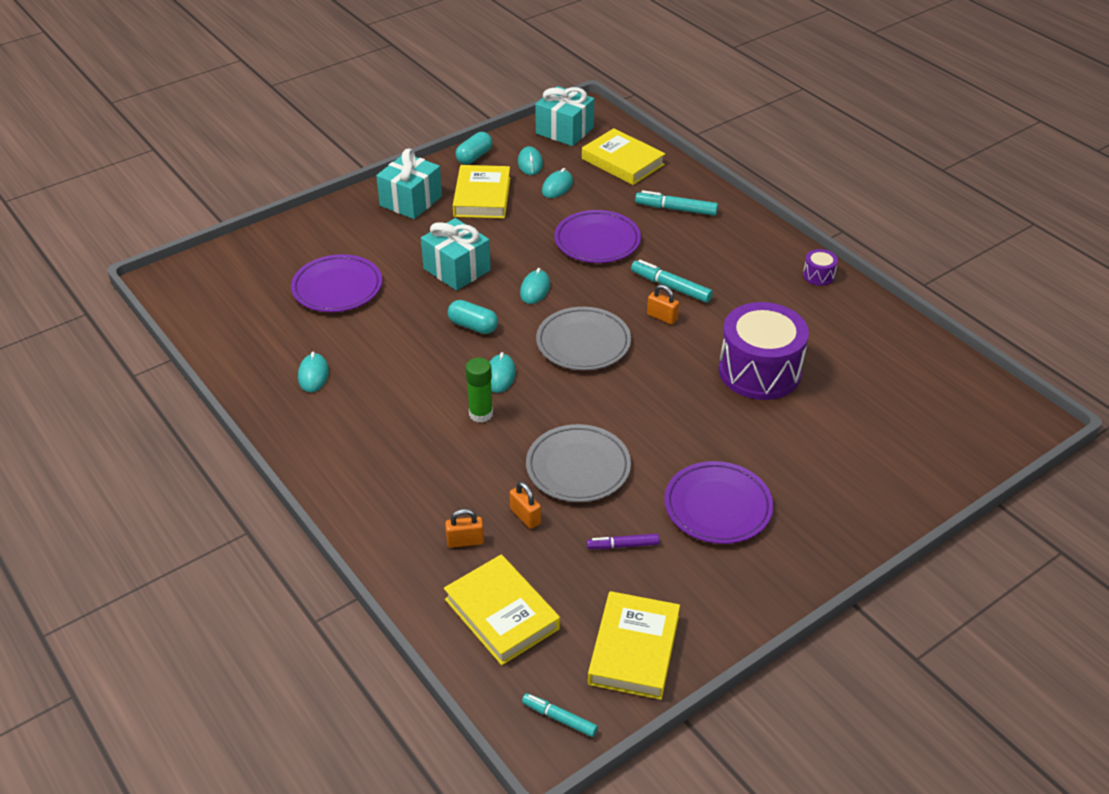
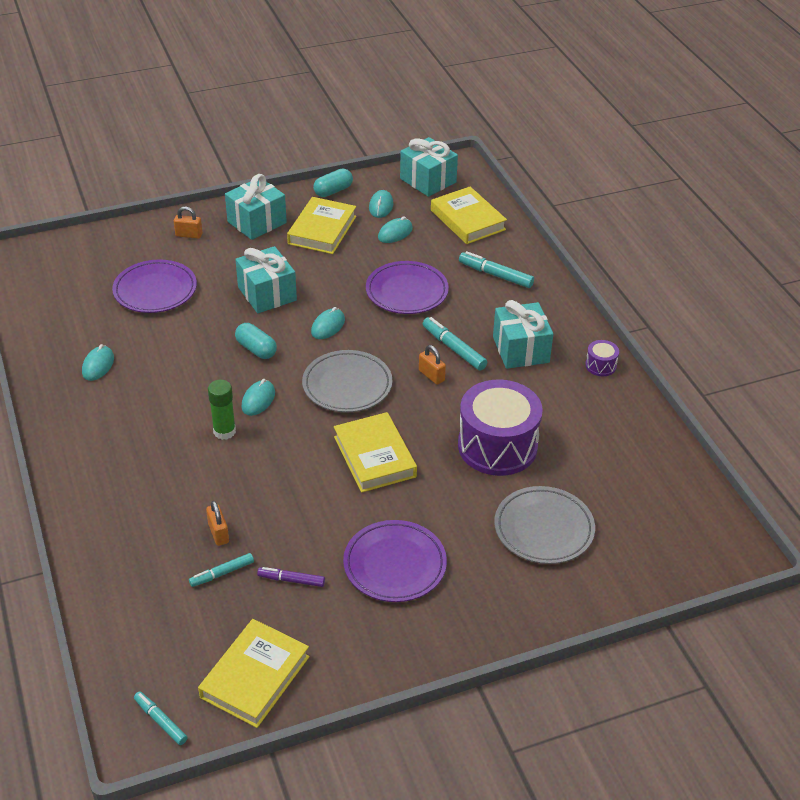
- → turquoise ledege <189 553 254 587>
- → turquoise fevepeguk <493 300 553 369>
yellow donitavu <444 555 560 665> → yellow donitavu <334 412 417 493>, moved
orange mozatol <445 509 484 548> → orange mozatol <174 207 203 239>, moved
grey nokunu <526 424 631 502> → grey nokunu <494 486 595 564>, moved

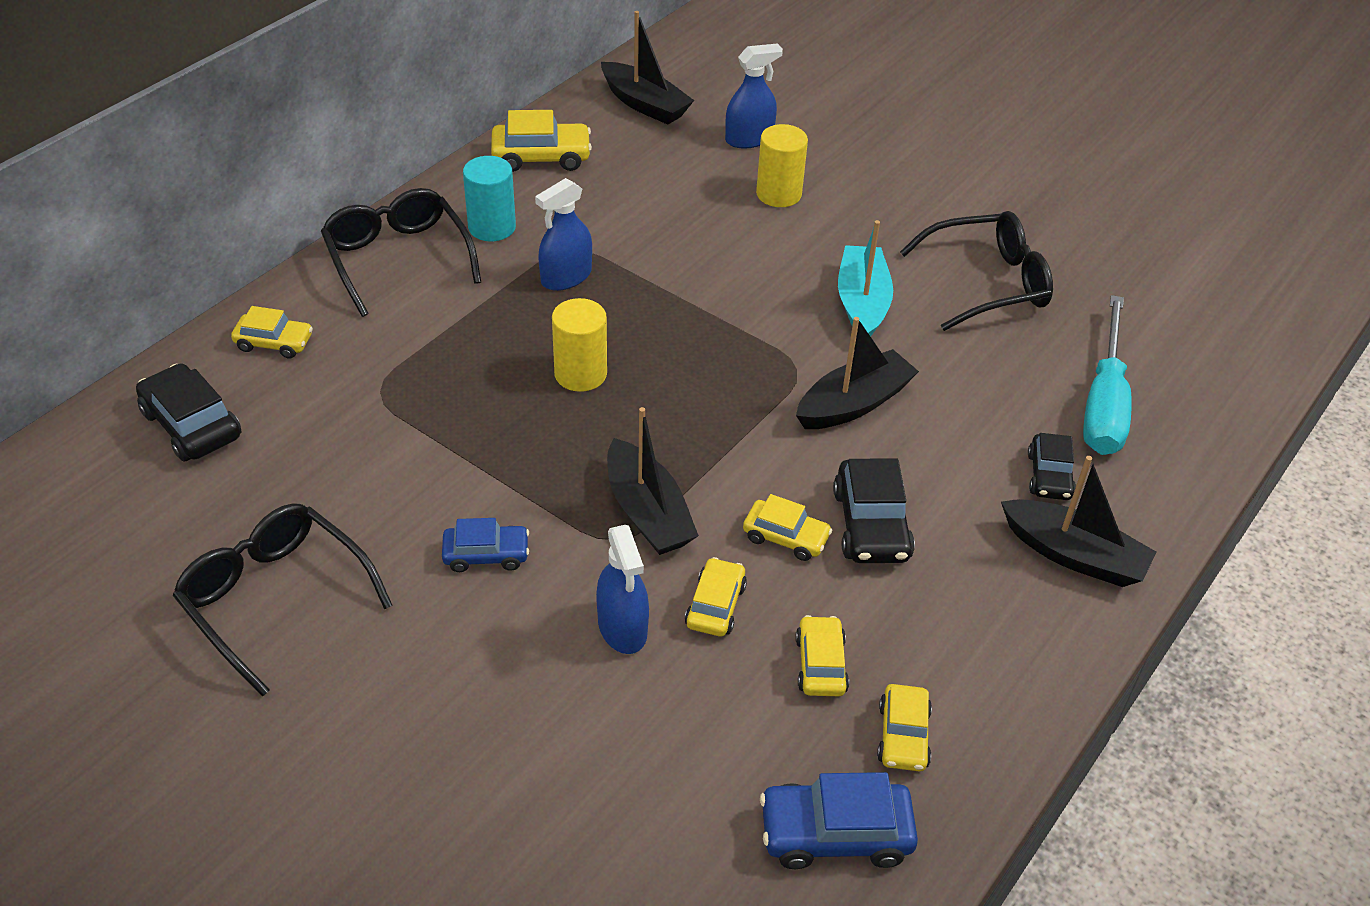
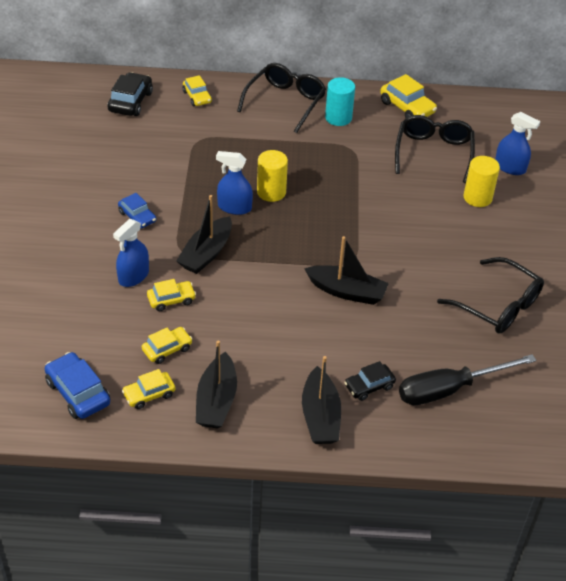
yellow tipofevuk <743 494 832 561> → -
black tipofevuk <833 458 915 563> → -
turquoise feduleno <838 220 893 337> → -
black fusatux <172 503 393 696> → black fusatux <395 115 475 183>, moved
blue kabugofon <535 178 592 291> → blue kabugofon <216 151 253 215>, moved
black feduleno <601 11 694 125> → black feduleno <196 340 237 429>, moved
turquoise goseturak <1083 295 1132 455> → black goseturak <399 354 537 405>

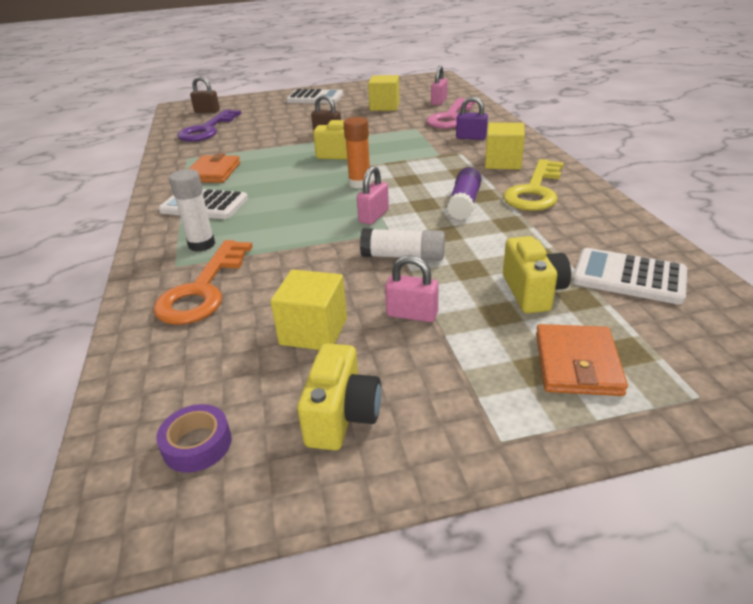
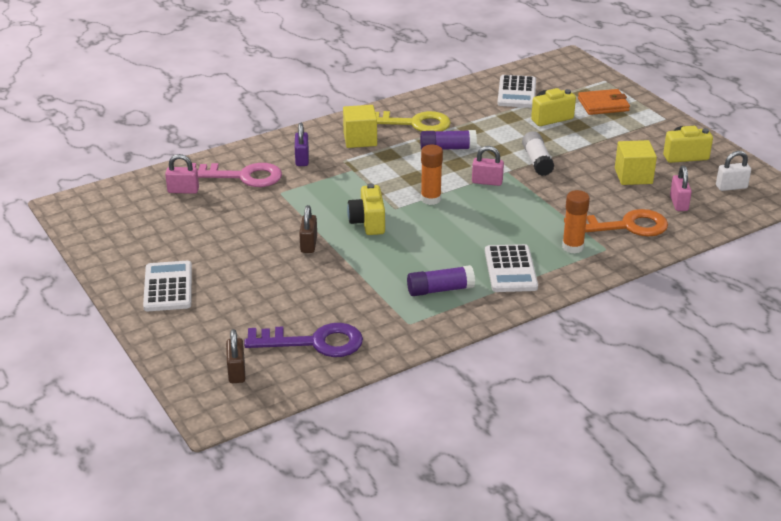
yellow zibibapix <368 75 400 111> → -
pink mozatol <385 255 439 322> → pink mozatol <670 165 692 211>, moved
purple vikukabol <156 404 232 473> → white mozatol <716 151 751 191>
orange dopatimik <189 153 240 183> → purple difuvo <407 265 475 296>
white difuvo <169 169 215 252> → orange difuvo <562 190 590 253>

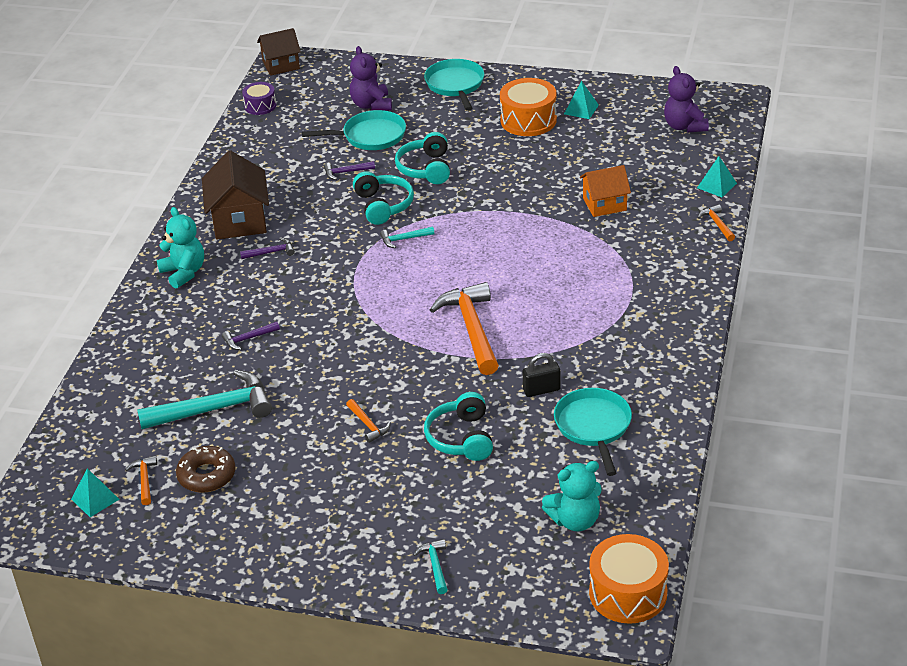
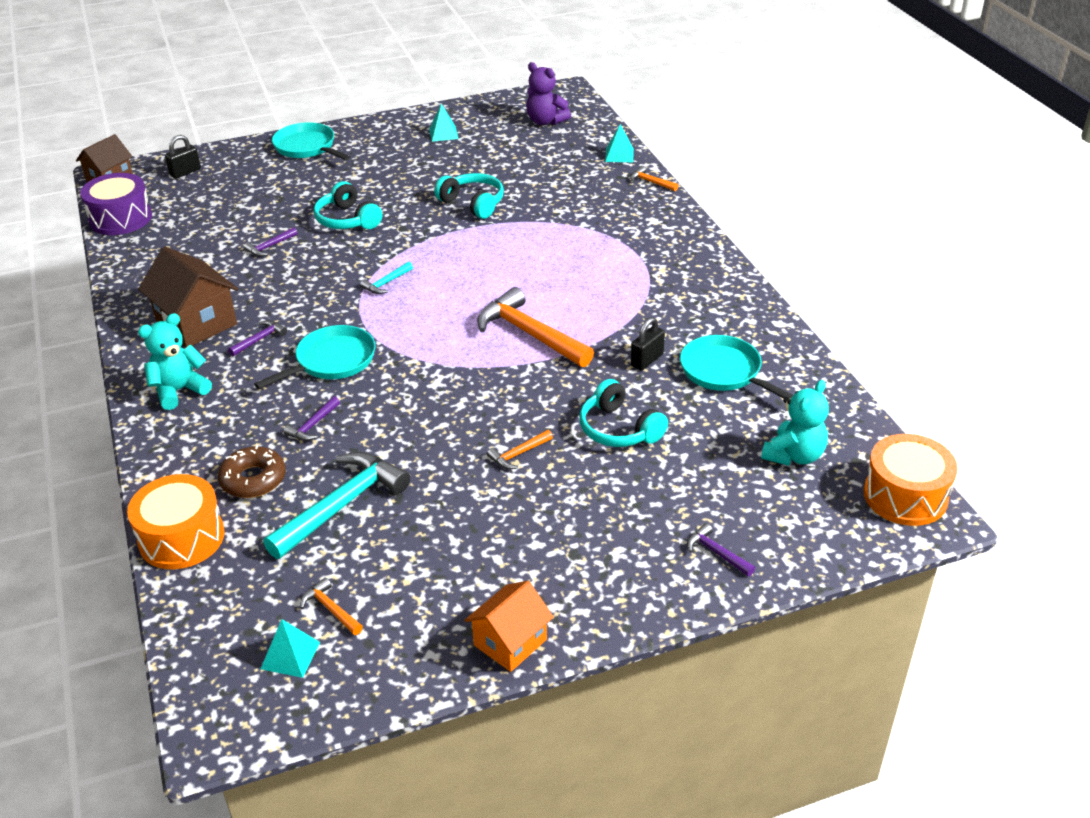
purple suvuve <350 46 392 111> → -
- → black mozatol <165 135 201 179>
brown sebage <176 446 236 493> → brown sebage <218 445 286 498>, moved
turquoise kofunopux <302 110 406 150> → turquoise kofunopux <254 325 376 389>, moved
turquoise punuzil <353 171 414 225> → turquoise punuzil <434 173 504 219>, moved
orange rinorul <500 78 557 136> → orange rinorul <127 474 225 570>, moved
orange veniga <580 165 631 217> → orange veniga <464 581 554 672>, moved
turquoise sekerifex <413 539 448 594> → purple sekerifex <687 523 755 576>
turquoise suvuve <157 207 204 289> → turquoise suvuve <138 313 212 410>, 60 degrees counterclockwise
orange sekerifex <346 399 391 443> → orange sekerifex <487 430 553 469>, 120 degrees clockwise
purple rinorul <242 82 276 115> → purple rinorul <80 173 152 235>, x1.72

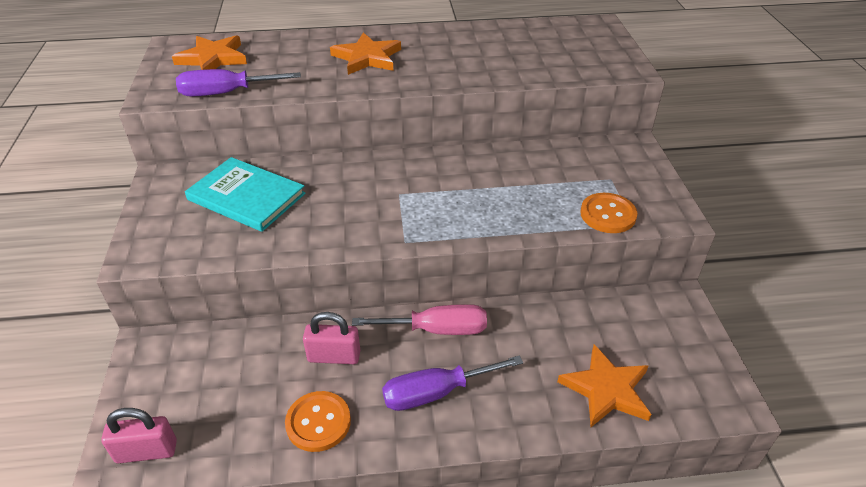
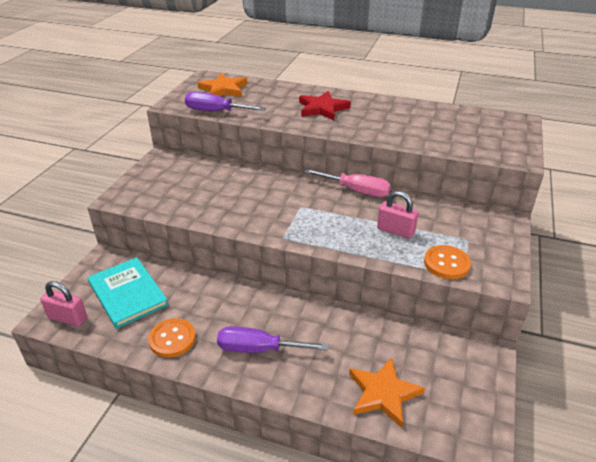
turquoise donitavu <185 157 306 232> → turquoise donitavu <88 257 168 329>, moved
pink mozatol <303 312 360 364> → pink mozatol <377 191 418 239>, moved
pink goseturak <352 304 487 335> → pink goseturak <304 169 391 197>, moved
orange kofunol <330 32 401 75> → red kofunol <299 91 351 120>

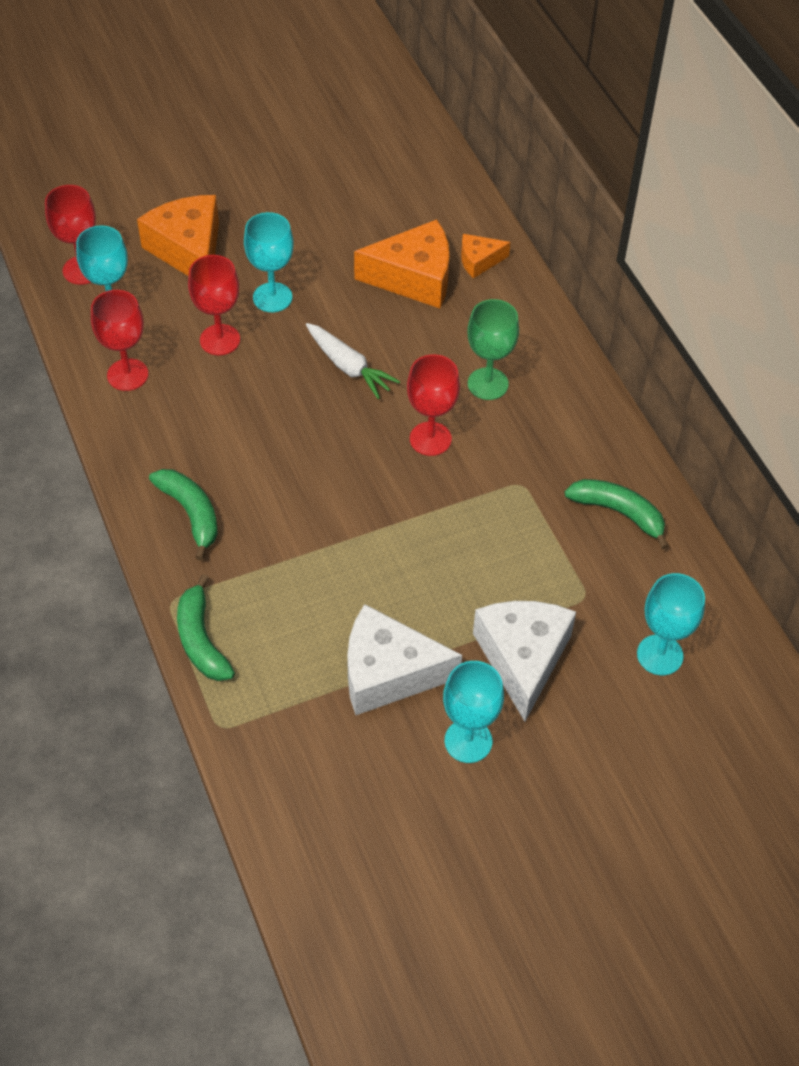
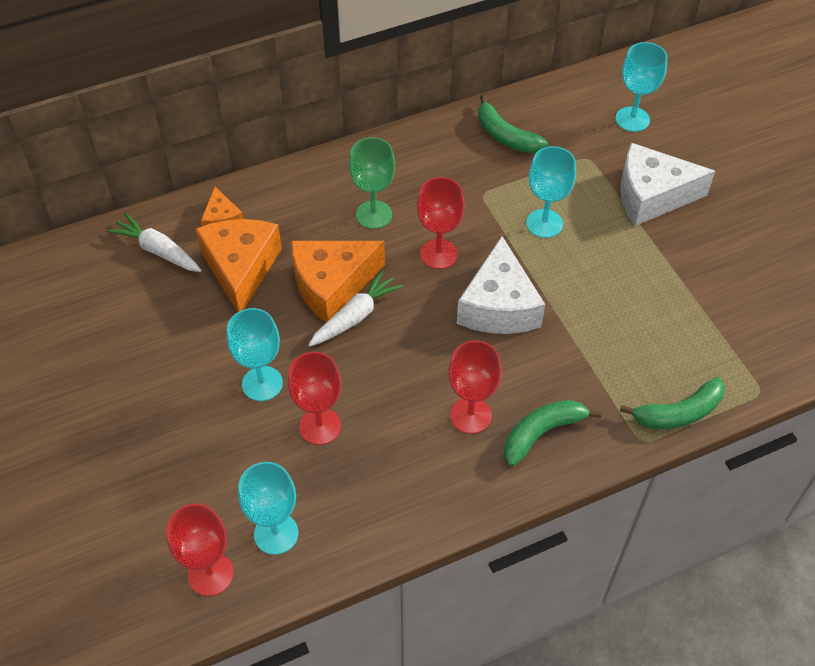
- → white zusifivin <107 213 201 272>
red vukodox <91 290 148 391> → red vukodox <448 340 502 434>, moved
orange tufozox <137 195 219 276> → orange tufozox <291 241 385 322>, moved
white tufozox <347 604 462 715> → white tufozox <457 236 545 334>, moved
turquoise vukodox <443 661 504 763> → turquoise vukodox <526 146 576 238>, moved
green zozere <564 479 669 549> → green zozere <478 95 548 153>, 75 degrees counterclockwise

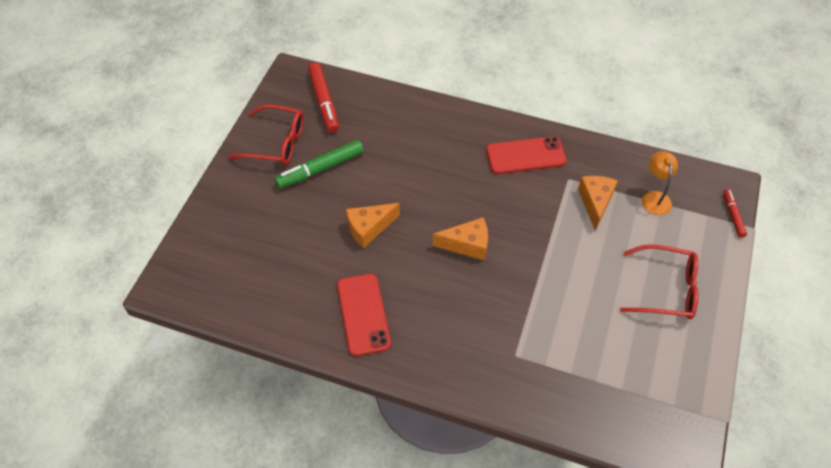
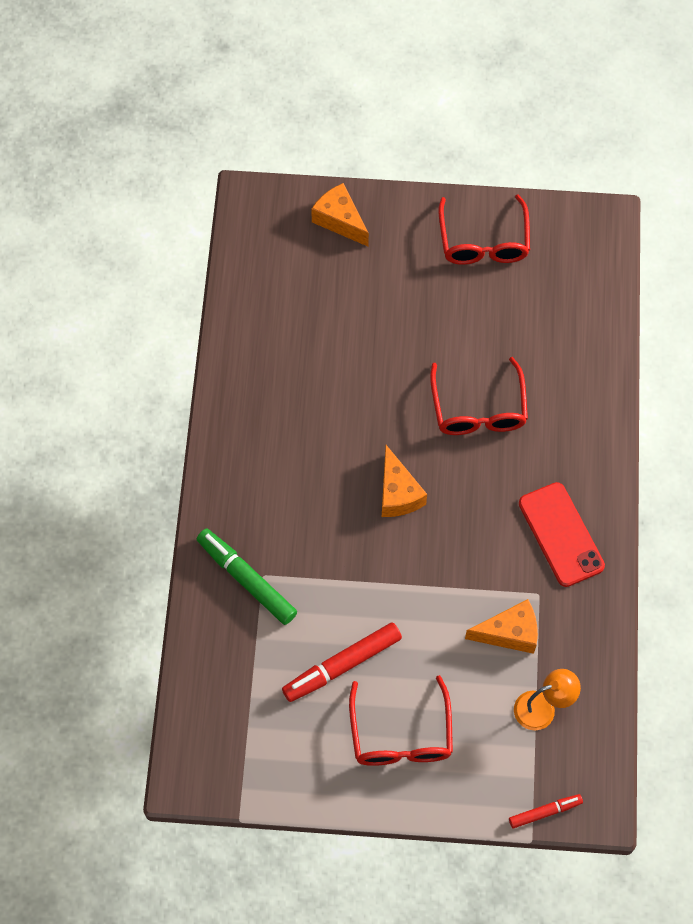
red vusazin <337 274 391 356> → -
- → red fusatux <430 357 528 435>
green ledege <275 140 364 188> → green ledege <196 529 297 625>, moved
red ledege <308 62 339 133> → red ledege <282 622 402 702>, moved
orange tufozox <346 203 400 248> → orange tufozox <311 183 369 246>, moved

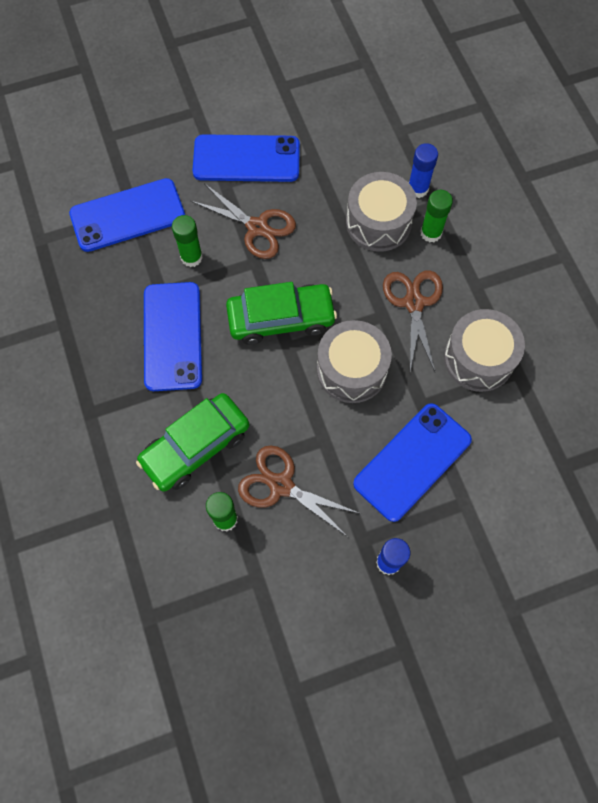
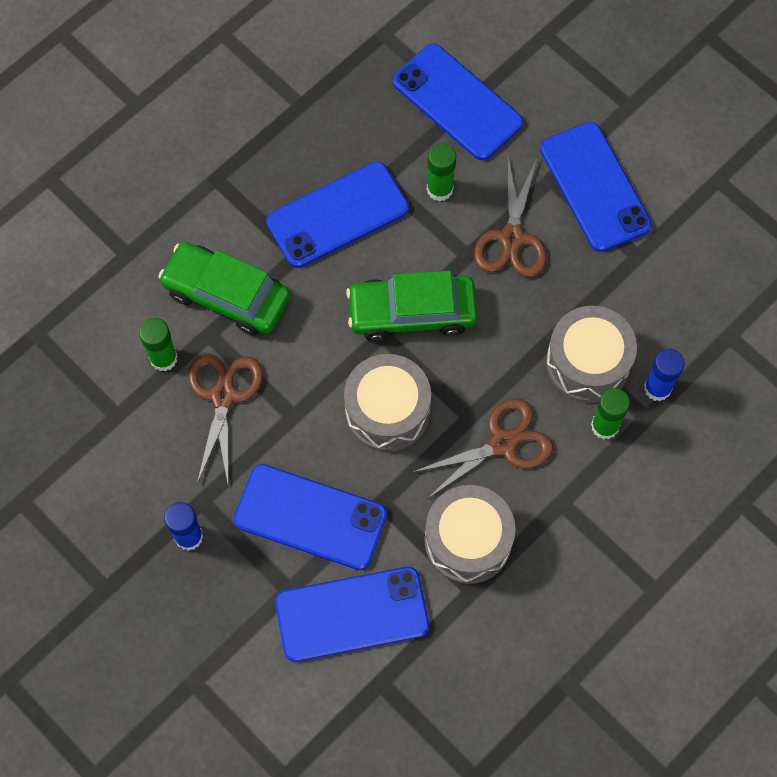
- → blue vusazin <275 566 429 662>
green tipofevuk <226 282 337 345> → green tipofevuk <346 270 478 341>, 120 degrees clockwise

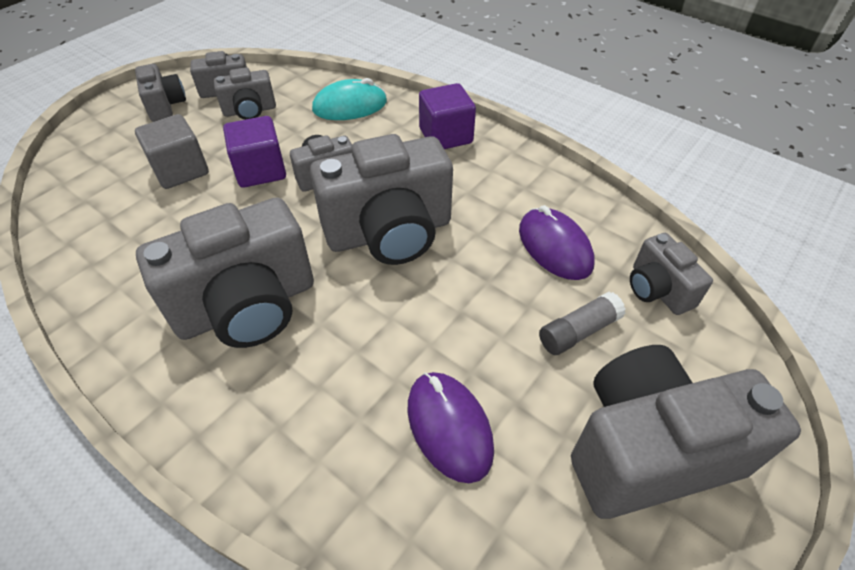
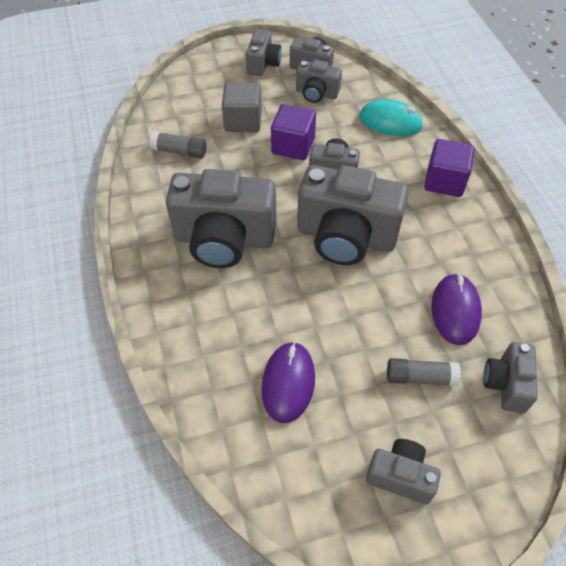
- → grey difuvo <150 131 207 158>
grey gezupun <571 345 801 519> → grey gezupun <366 439 441 504>, x0.51

